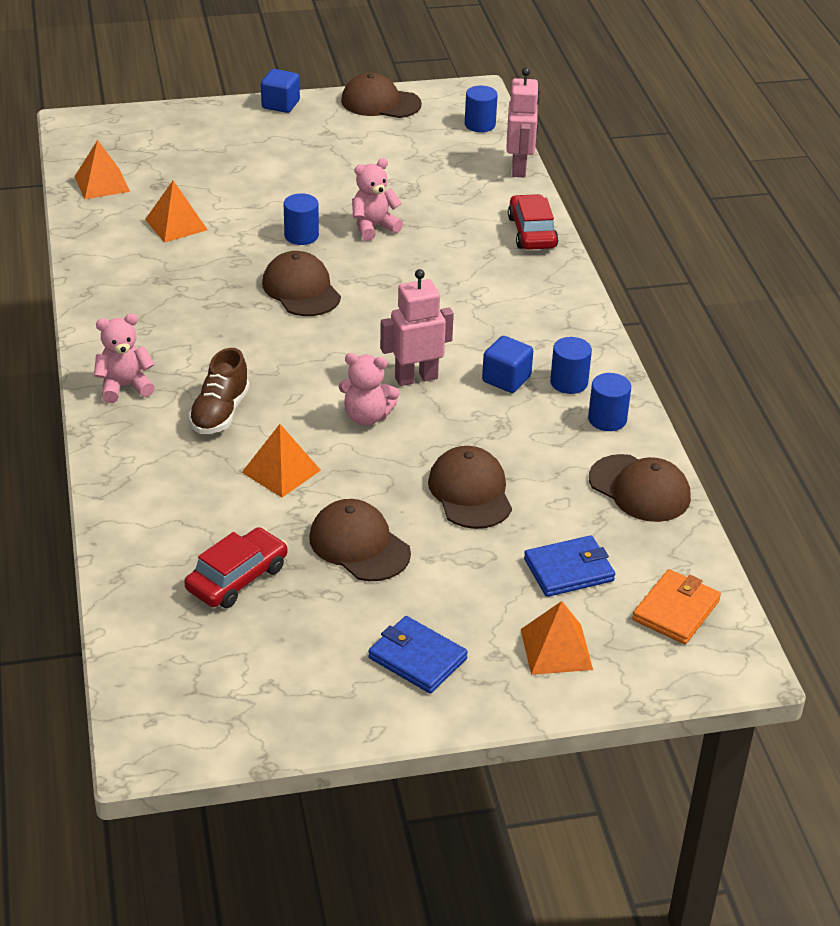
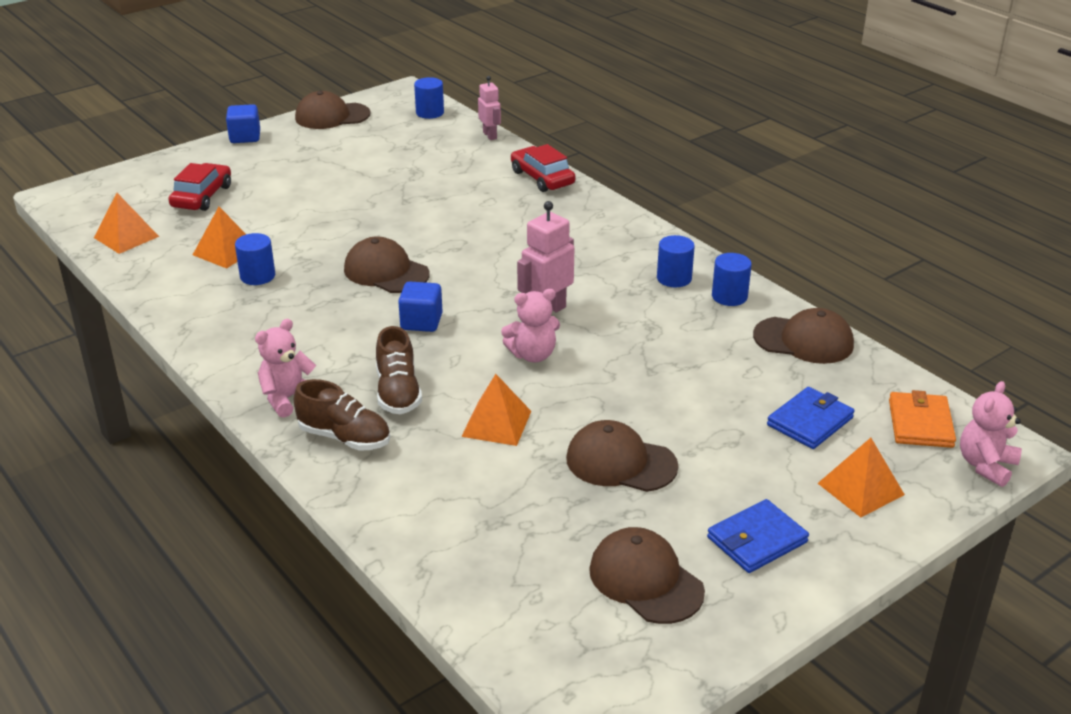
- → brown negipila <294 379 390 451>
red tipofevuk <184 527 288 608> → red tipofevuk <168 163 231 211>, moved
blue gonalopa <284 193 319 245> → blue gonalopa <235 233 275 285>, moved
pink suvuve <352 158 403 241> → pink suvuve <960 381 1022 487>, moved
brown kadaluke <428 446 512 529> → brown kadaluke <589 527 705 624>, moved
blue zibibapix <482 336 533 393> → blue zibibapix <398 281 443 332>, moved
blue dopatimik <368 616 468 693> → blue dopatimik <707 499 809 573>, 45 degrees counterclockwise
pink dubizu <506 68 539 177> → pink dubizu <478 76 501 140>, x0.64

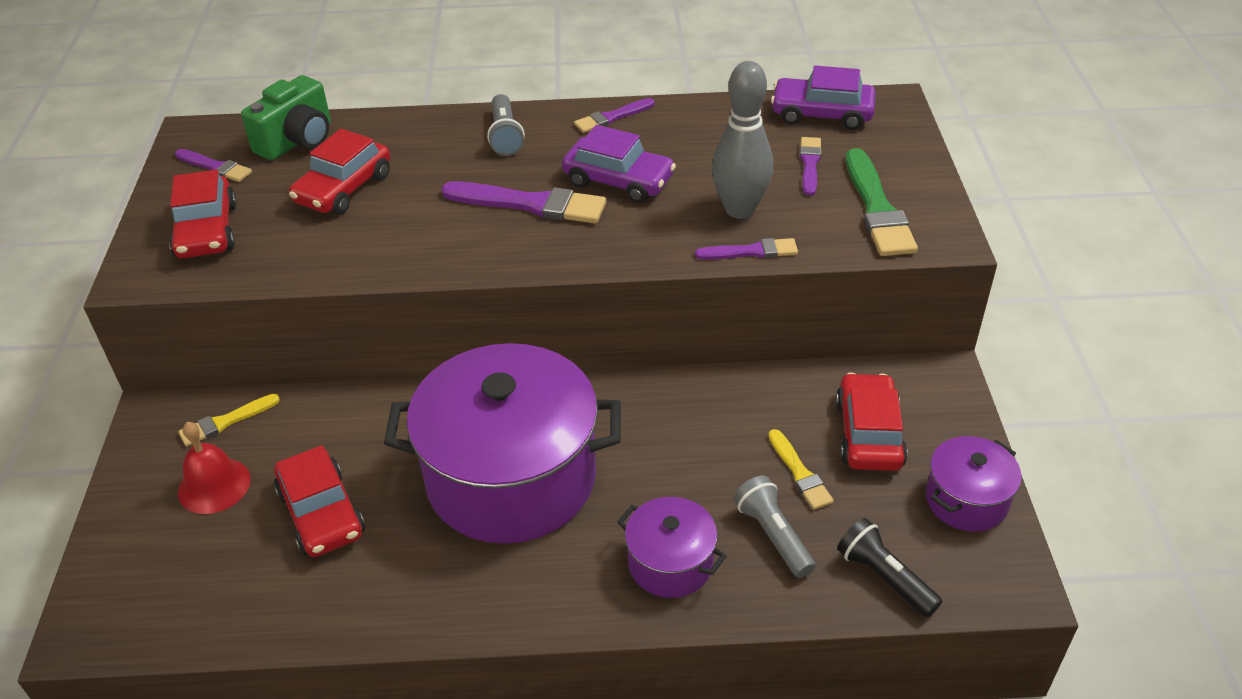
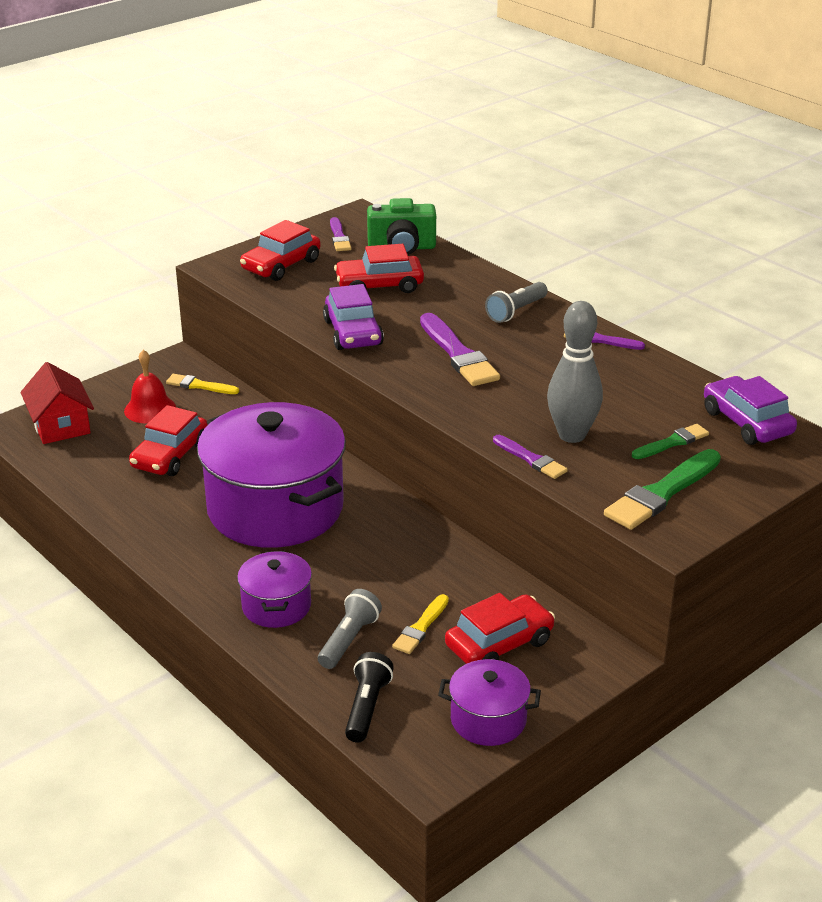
- → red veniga <20 362 94 444>
purple tipofevuk <562 125 676 203> → purple tipofevuk <323 284 384 350>, moved
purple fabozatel <800 137 822 196> → green fabozatel <632 424 709 459>

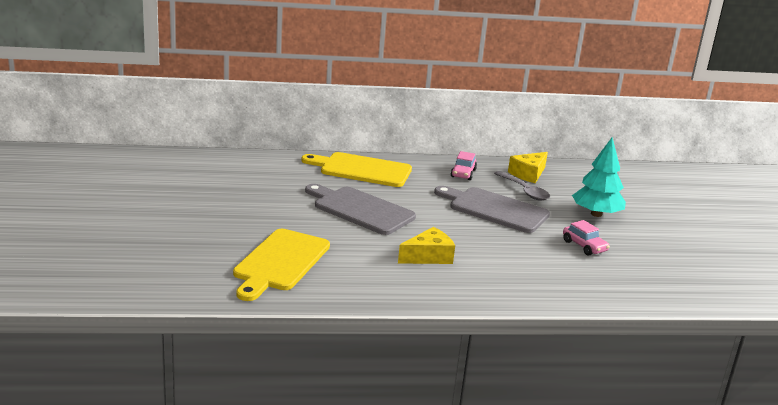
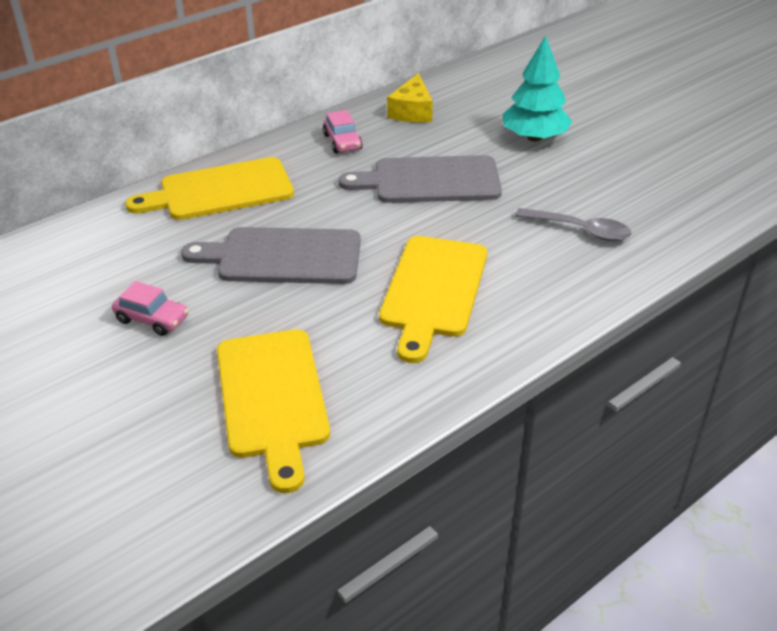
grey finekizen <494 171 550 201> → grey finekizen <515 208 631 241>, moved
pink tipofevuk <563 220 610 256> → pink tipofevuk <112 281 189 336>, moved
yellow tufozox <398 227 455 264> → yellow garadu <379 236 487 363>

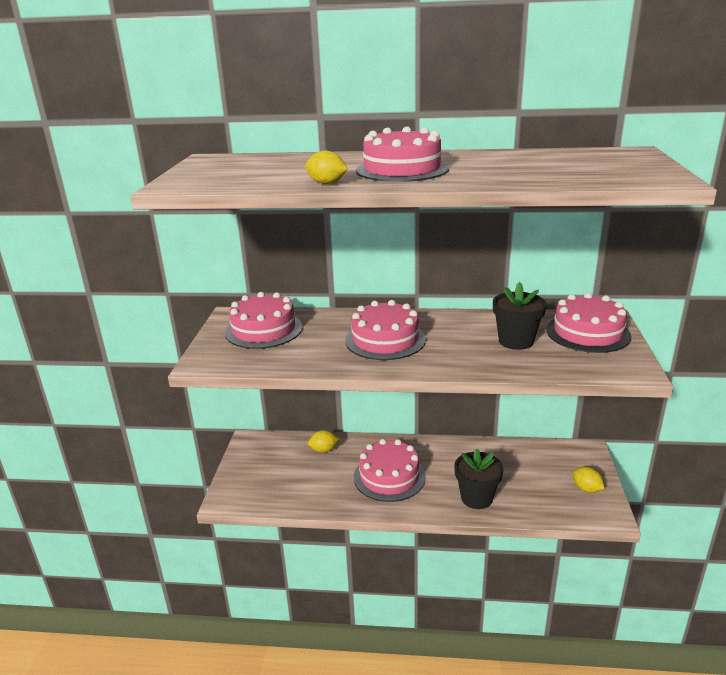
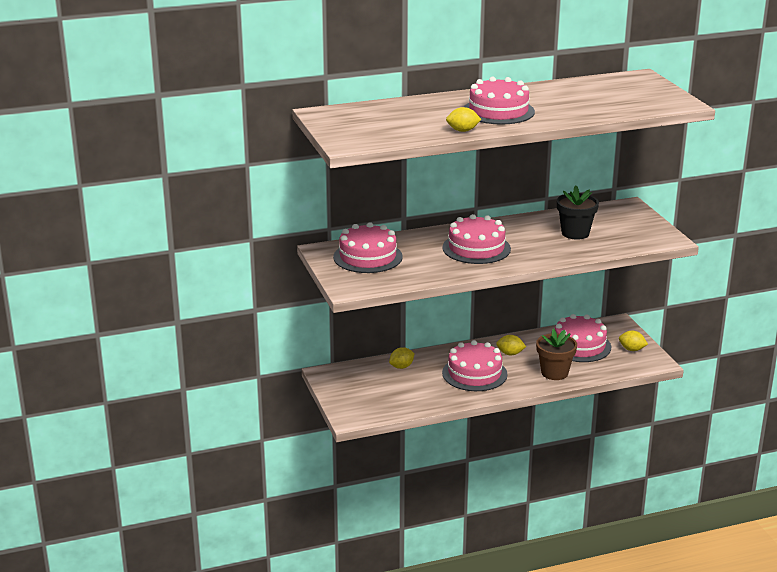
- → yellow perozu <496 335 526 355>
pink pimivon <546 293 631 353> → pink pimivon <555 314 611 362>, moved
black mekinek <454 448 503 509> → brown mekinek <536 329 577 380>

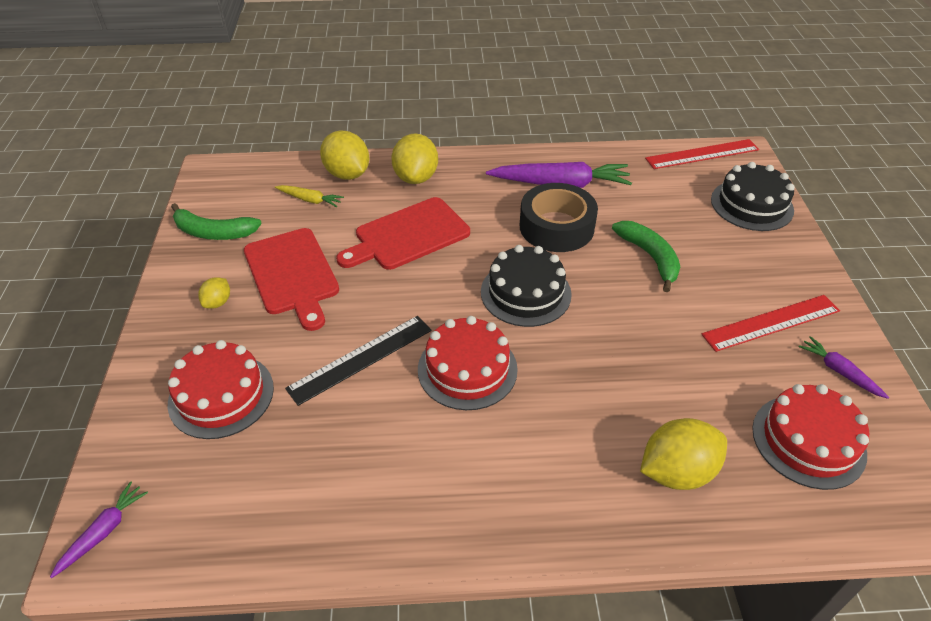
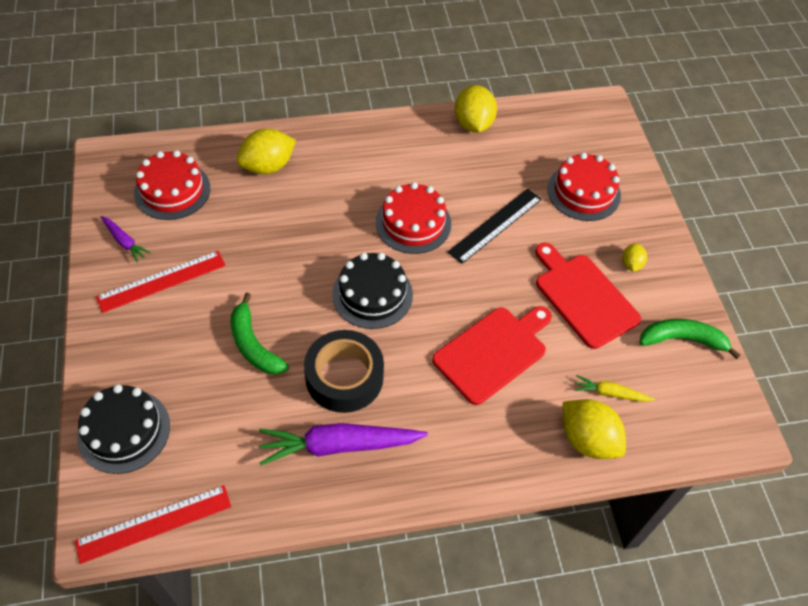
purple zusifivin <50 481 148 578> → -
yellow perozu <391 133 438 184> → yellow perozu <455 85 497 133>, moved

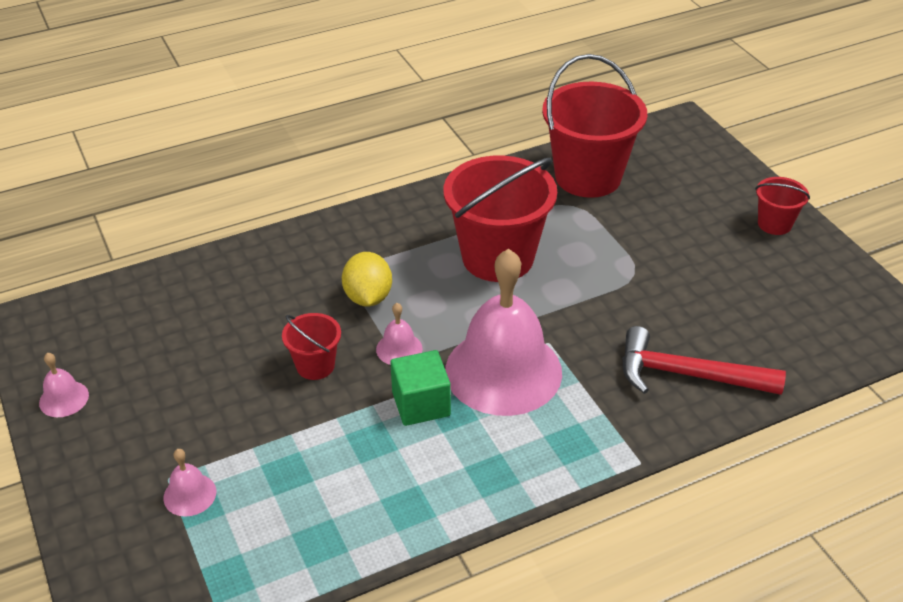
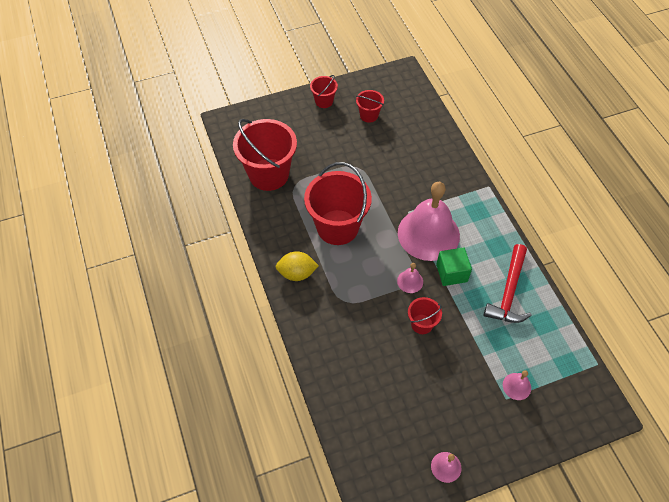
- → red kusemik <356 90 384 123>
yellow perozu <342 252 392 306> → yellow perozu <276 251 319 281>, moved
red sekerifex <622 326 786 395> → red sekerifex <484 244 532 323>, moved

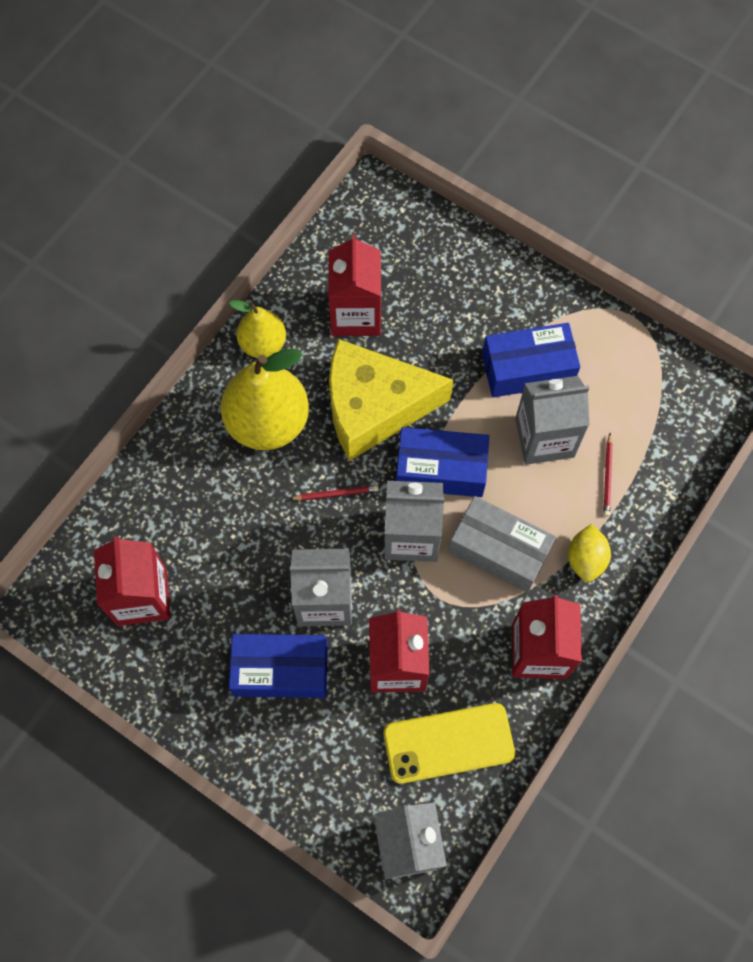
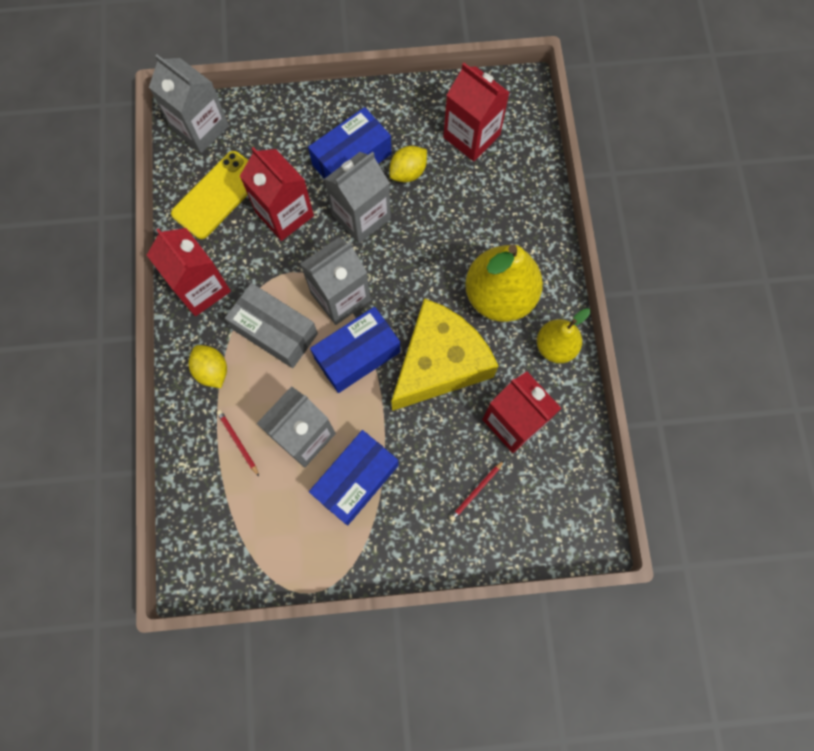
- → yellow perozu <389 146 427 182>
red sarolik <290 485 379 501> → red sarolik <449 460 504 521>, moved
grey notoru <449 496 556 593> → grey notoru <225 283 318 368>, 45 degrees clockwise

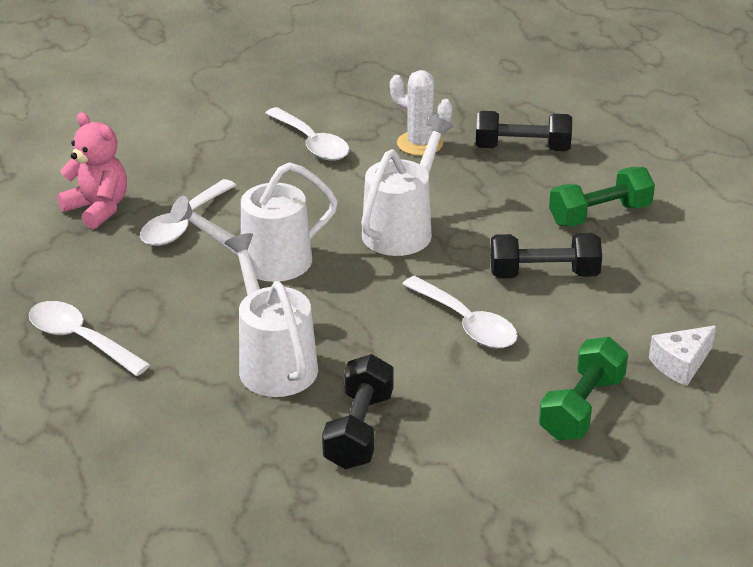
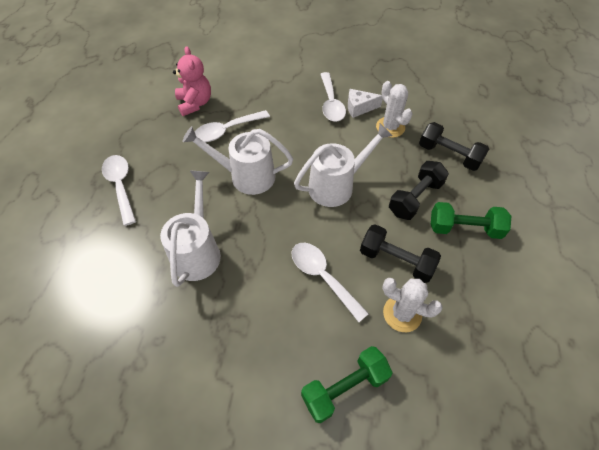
- → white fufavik <382 278 443 332>
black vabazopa <322 354 393 469> → black vabazopa <389 161 449 220>, moved
white tufozox <649 325 716 386> → white tufozox <348 89 383 118>, moved
white finekizen <402 276 518 349> → white finekizen <292 243 369 322>, 150 degrees clockwise

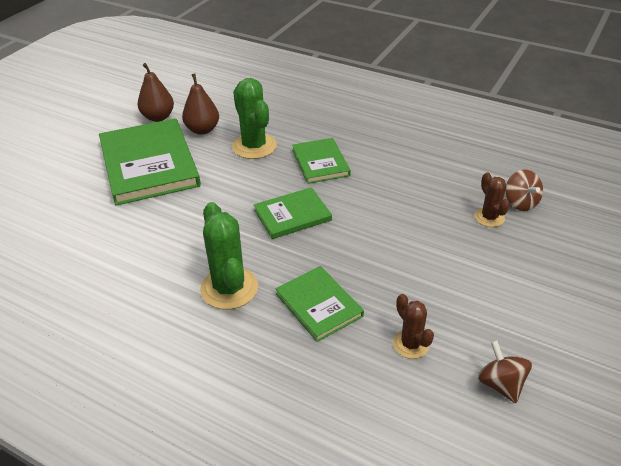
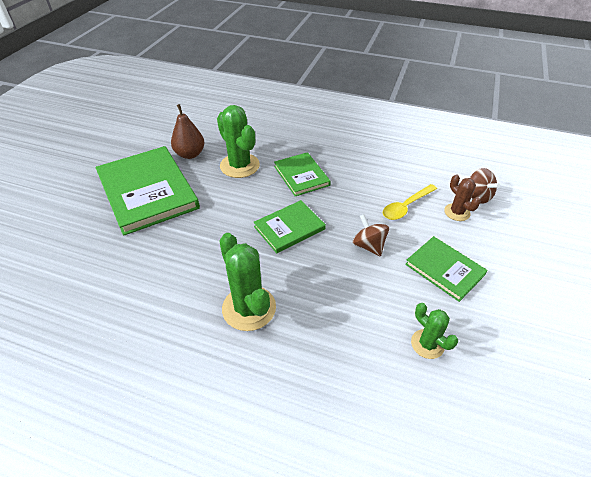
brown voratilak <137 63 174 122> → -
- → yellow finekizen <383 184 437 220>
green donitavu <275 266 364 342> → green donitavu <405 236 488 302>, moved
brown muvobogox <478 340 532 403> → brown muvobogox <353 214 389 257>, moved
brown fufavik <393 294 434 359> → green fufavik <411 303 458 359>

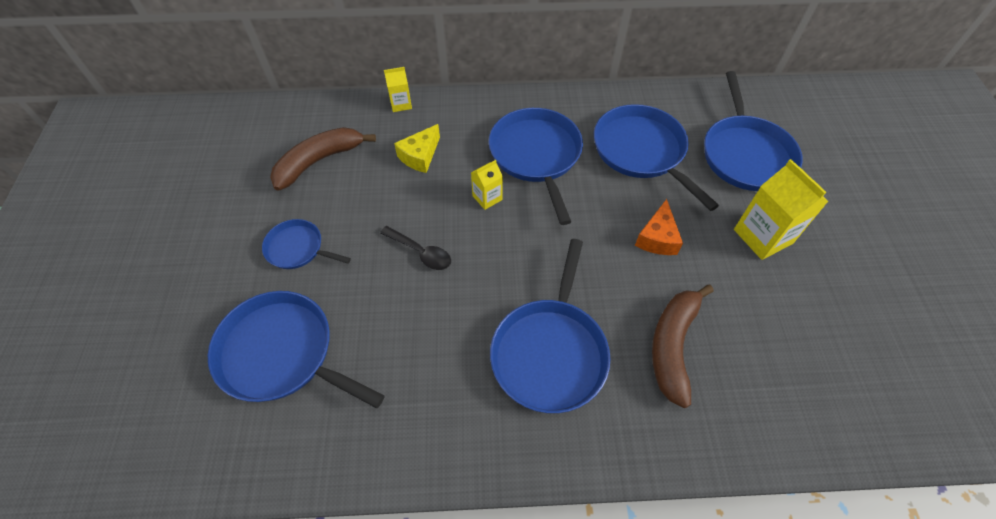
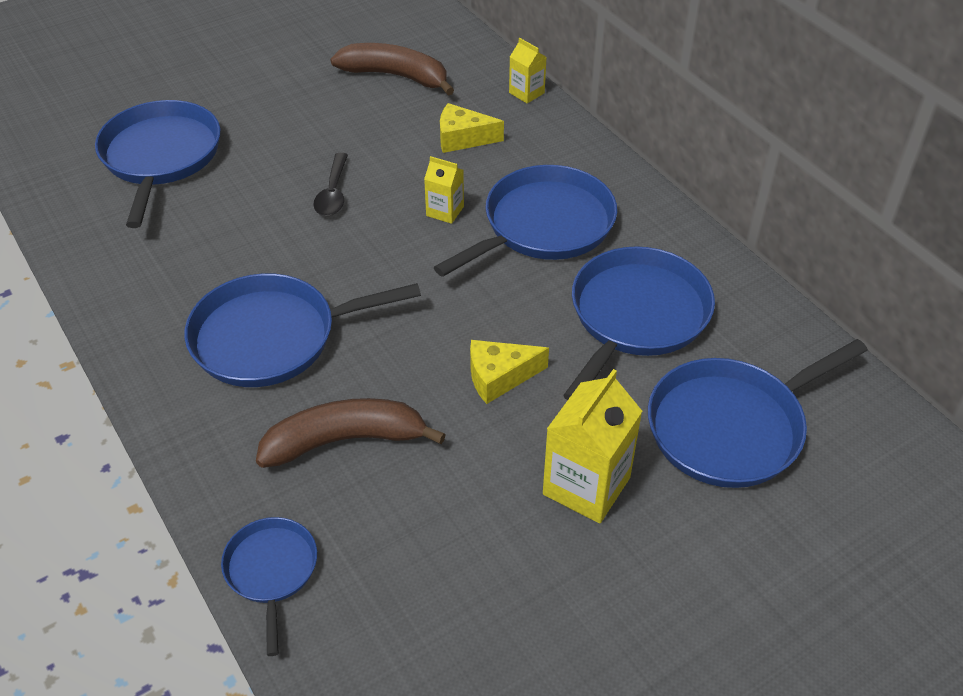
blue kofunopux <262 219 351 269> → blue kofunopux <221 517 317 656>, moved
orange tufozox <635 199 683 255> → yellow tufozox <470 340 549 404>

